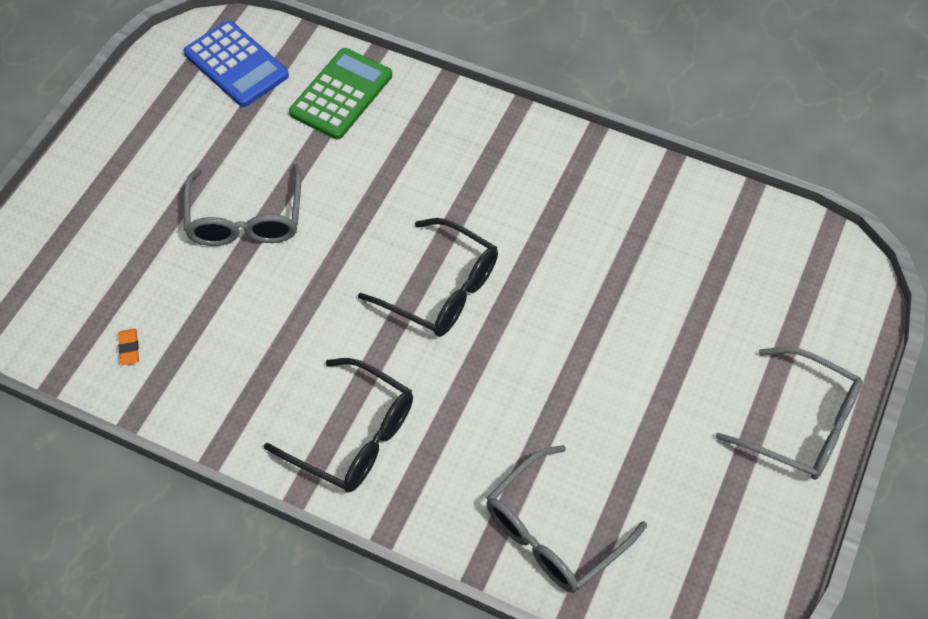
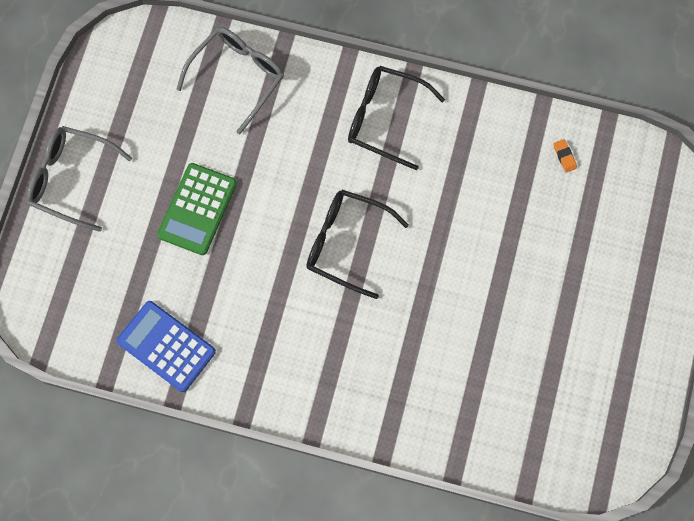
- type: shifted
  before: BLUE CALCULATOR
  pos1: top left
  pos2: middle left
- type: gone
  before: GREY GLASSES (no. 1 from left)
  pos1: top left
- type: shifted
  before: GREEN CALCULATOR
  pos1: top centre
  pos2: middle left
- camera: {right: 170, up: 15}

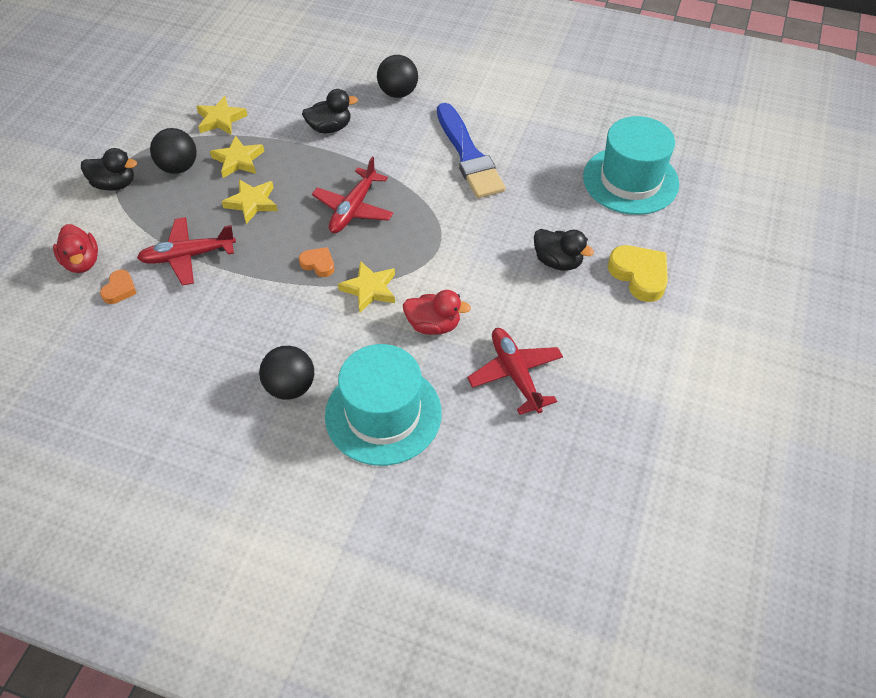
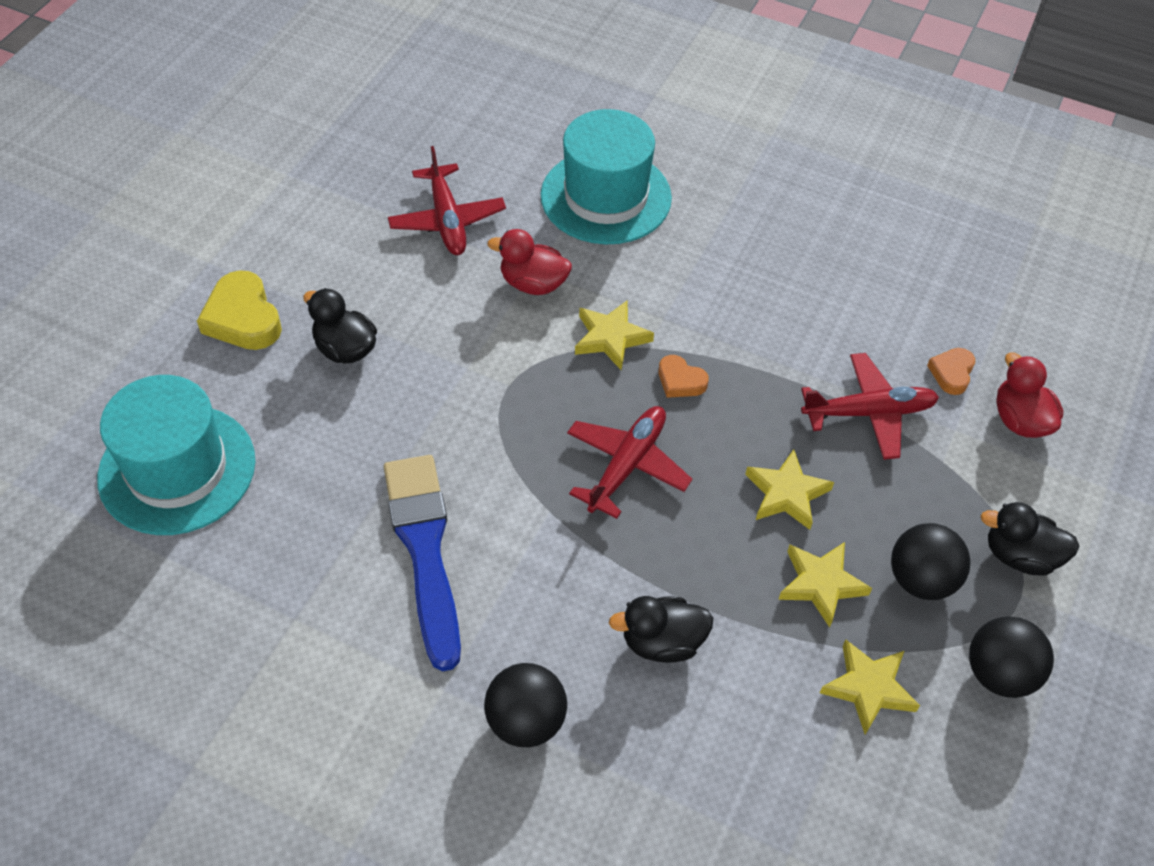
- type: shifted
  before: BLACK BALL (no. 2 from left in the first image)
  after: BLACK BALL (no. 3 from left)
  pos1: middle left
  pos2: bottom right
- camera: {right: -175, up: 0}

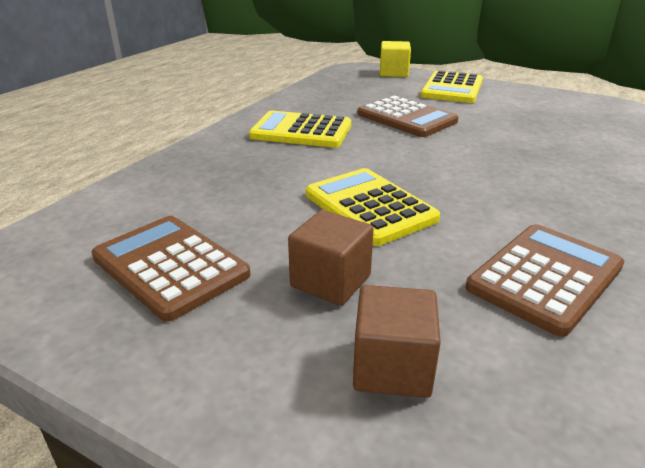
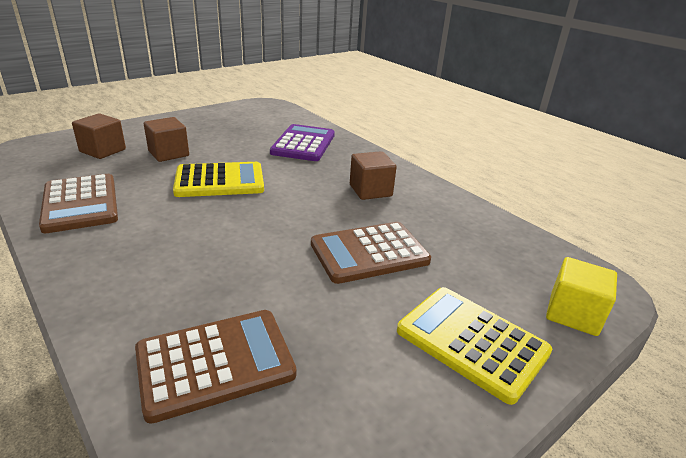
- type: shifted
  before: BROWN CALCULATOR (no. 1 from left in the first image)
  after: BROWN CALCULATOR (no. 2 from left)
  pos1: middle left
  pos2: bottom left
- type: swapped
  before: YELLOW CALCULATOR (no. 1 from left)
  after: BROWN CUBE (no. 3 from left)
  pos1: top centre
  pos2: centre
- type: new
  after: PURPLE CALCULATOR
  pos2: top centre
- camera: {right: 110, up: 0}

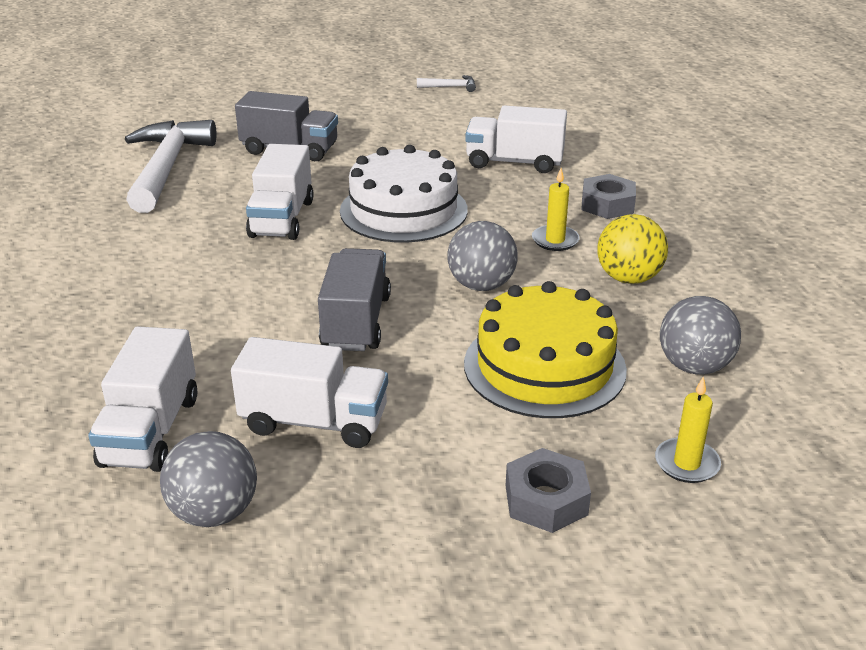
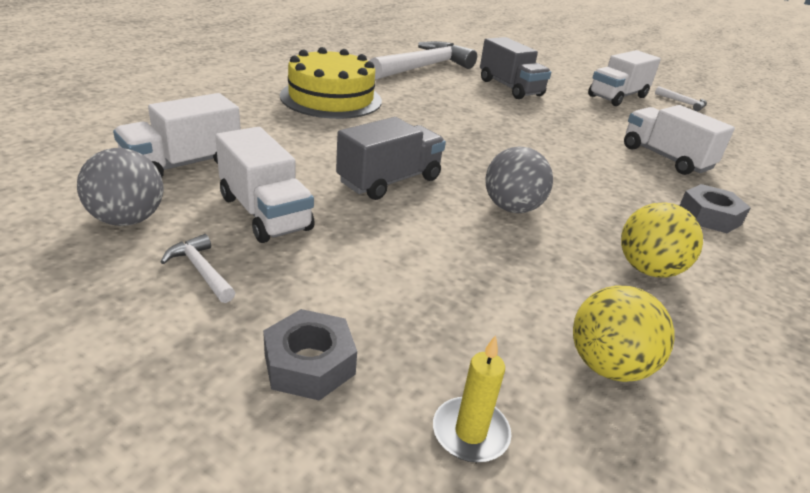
- type: shifted
  before: WHITE TRUCK (no. 2 from left in the first image)
  after: WHITE TRUCK (no. 3 from left)
  pos1: top left
  pos2: top right
- type: gone
  before: WHITE CAKE
  pos1: top centre
- type: shifted
  before: YELLOW CAKE
  pos1: centre
  pos2: top centre
- type: gone
  before: YELLOW CANDLE (no. 1 from left)
  pos1: top centre
- type: repainted
  before: GREY BALL (no. 3 from left)
  after: YELLOW BALL (no. 1 from left)
  pos1: middle right
  pos2: bottom right
- type: new
  after: WHITE HAMMER (no. 1 from left)
  pos2: middle left
- camera: {right: 40, up: 0}

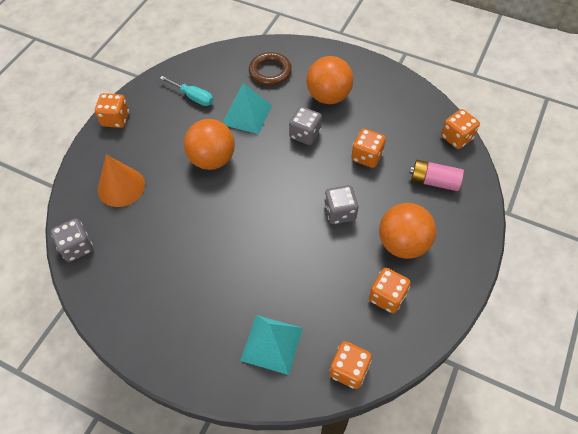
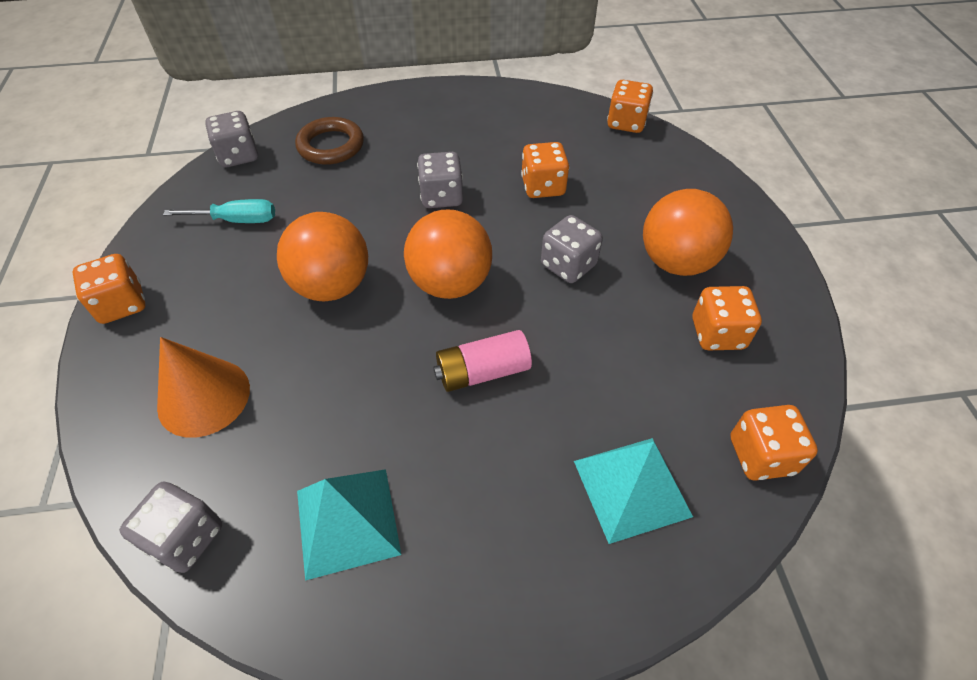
- type: shifted
  before: TURQUOISE PYRAMID (no. 1 from left)
  pos1: top centre
  pos2: bottom centre
- type: shifted
  before: ORANGE BALL (no. 2 from left)
  pos1: top centre
  pos2: centre
- type: shifted
  before: PINK BATTERY
  pos1: middle right
  pos2: centre
- type: new
  after: GREY DICE (no. 2 from left)
  pos2: top left
- camera: {right: -35, up: -5}

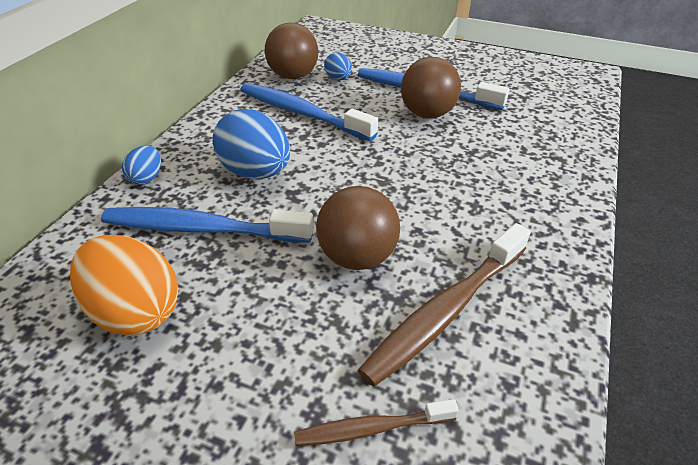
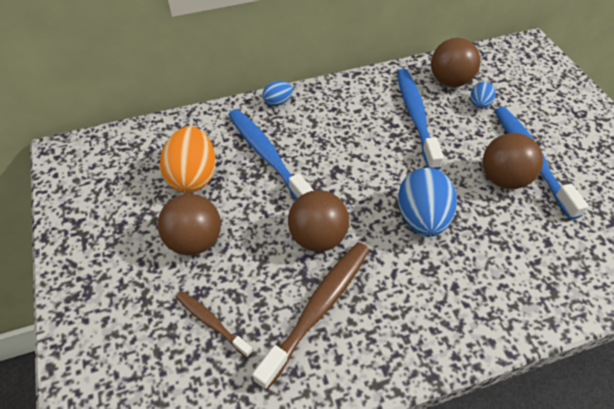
- type: shifted
  before: BLUE EGG (no. 2 from left)
  pos1: top centre
  pos2: middle right
- type: rotated
  before: BROWN TOOTHBRUSH (no. 2 from left)
  pos1: centre
  pos2: bottom centre
  turn: 120
- type: new
  after: BROWN BALL (no. 1 from left)
  pos2: middle left
- camera: {right: 50, up: 10}

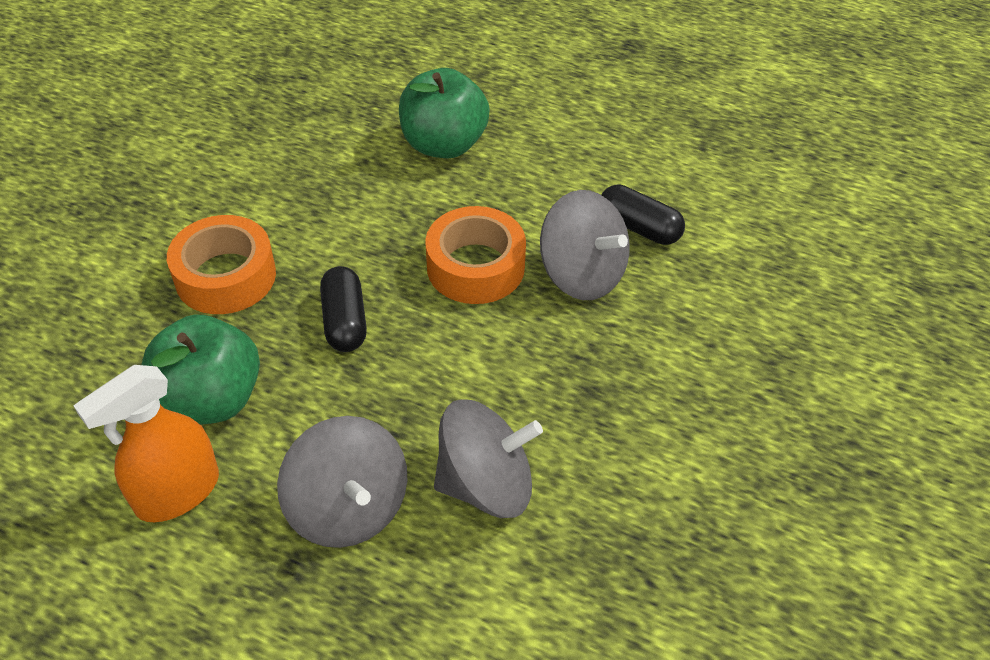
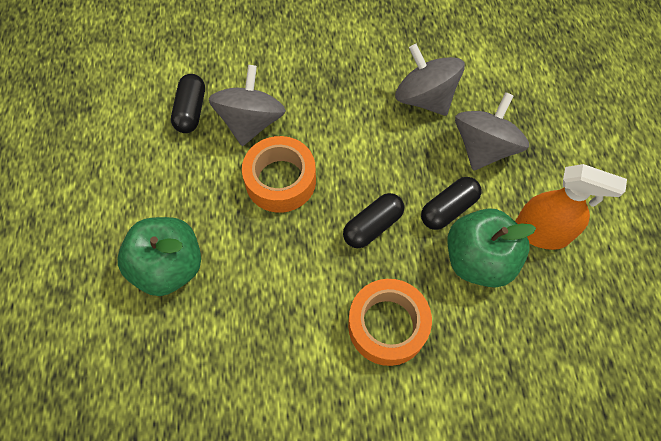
- type: new
  after: BLACK CAPSULE (no. 3 from left)
  pos2: middle right
- camera: {right: -120, up: 15}

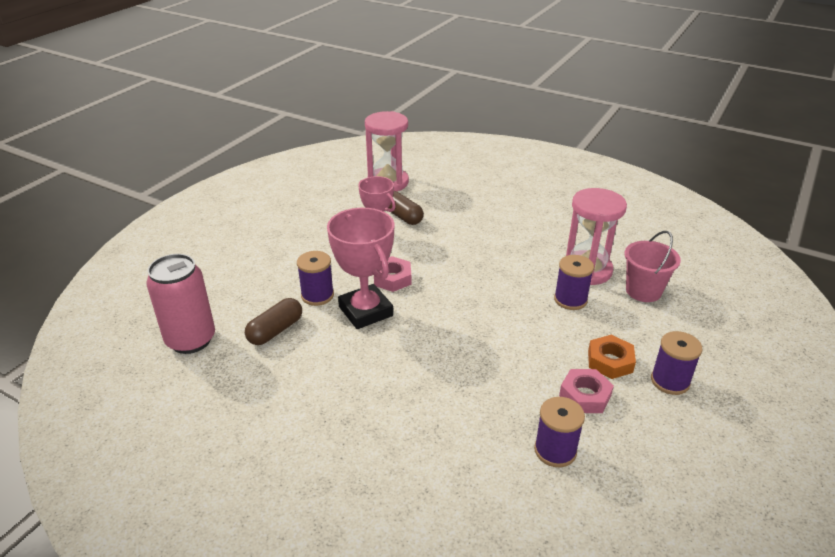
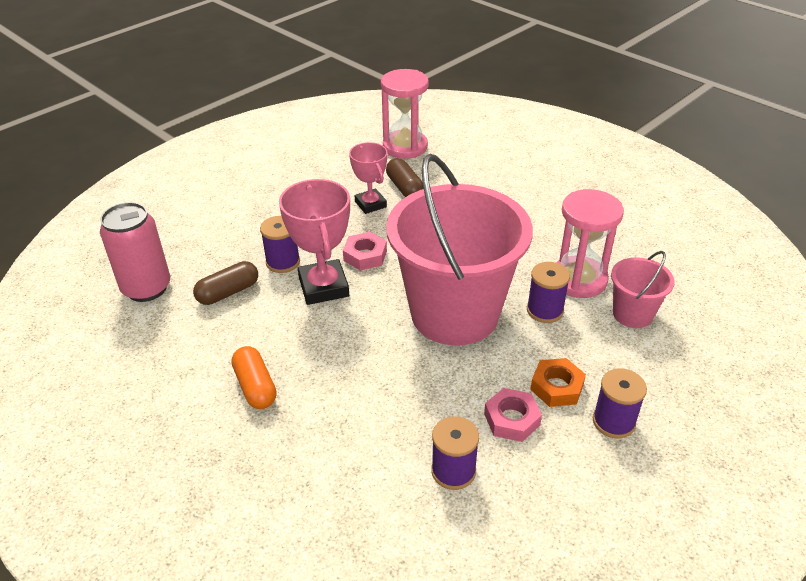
- type: new
  after: ORANGE CAPSULE
  pos2: middle left
- type: new
  after: PINK BUCKET (no. 1 from left)
  pos2: centre
- camera: {right: 15, up: 5}

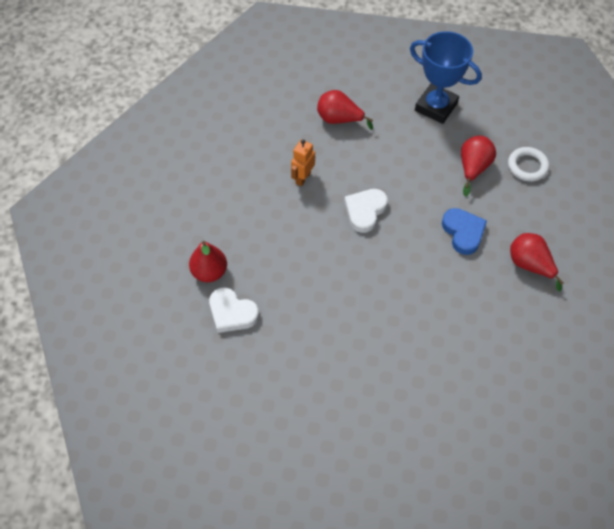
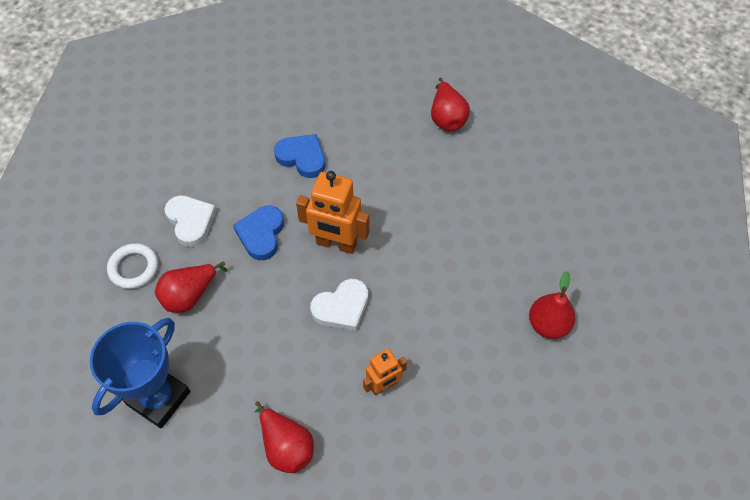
- type: shifted
  before: WHITE HEART (no. 1 from left)
  pos1: centre
  pos2: middle left
- type: rotated
  before: BLUE TROPHY
  pos1: top right
  pos2: bottom left
  turn: 60
- type: shifted
  before: RED PEAR (no. 4 from left in the first image)
  after: RED PEAR (no. 3 from left)
  pos1: middle right
  pos2: top centre
- type: new
  after: BLUE HEART (no. 2 from left)
  pos2: top centre
- type: new
  after: ORANGE ROBOT (no. 1 from left)
  pos2: centre
- camera: {right: -150, up: 0}

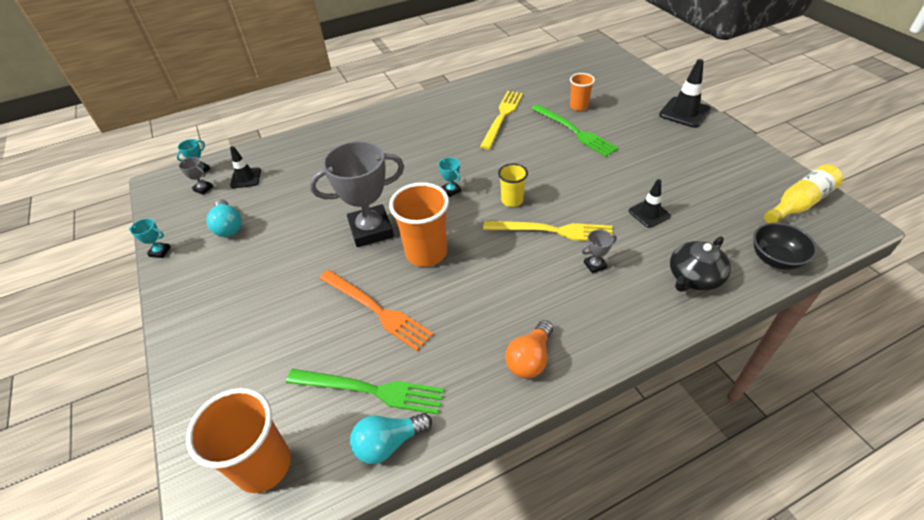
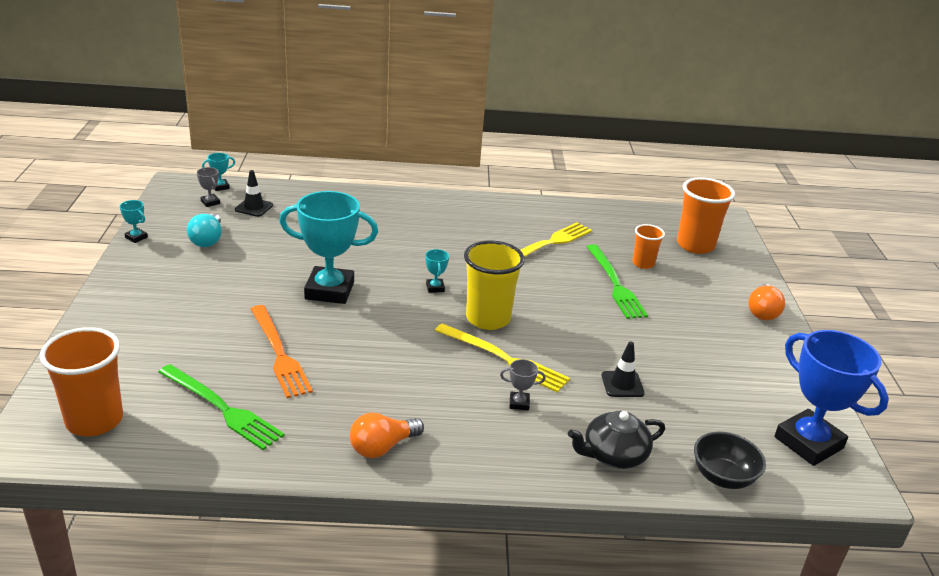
- type: repainted
  before: GREY TROPHY (no. 2 from left)
  after: TURQUOISE TROPHY (no. 3 from left)
  pos1: centre
  pos2: centre
- type: gone
  before: TURQUOISE LIGHT BULB (no. 2 from left)
  pos1: bottom centre
- type: shifted
  before: ORANGE CUP (no. 2 from left in the first image)
  after: ORANGE CUP (no. 3 from left)
  pos1: centre
  pos2: middle right
- type: scaled
  before: YELLOW CUP
  pos1: centre
  pos2: centre
  scale: 1.77
- type: swapped
  before: BLACK TRAFFIC CONE (no. 3 from left)
  after: ORANGE LIGHT BULB (no. 2 from left)
  pos1: top right
  pos2: middle right
- type: swapped
  before: YELLOW BOTTLE
  after: BLUE TROPHY
  pos1: middle right
  pos2: bottom right
- camera: {right: 20, up: -15}

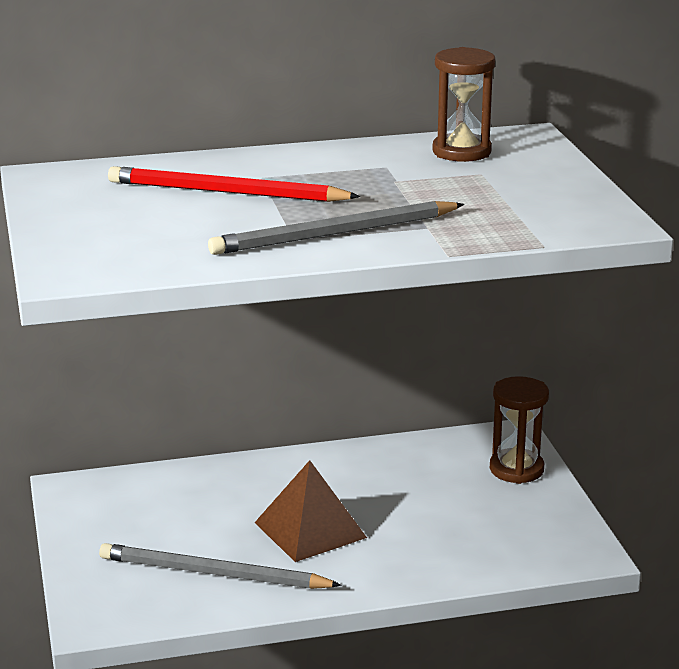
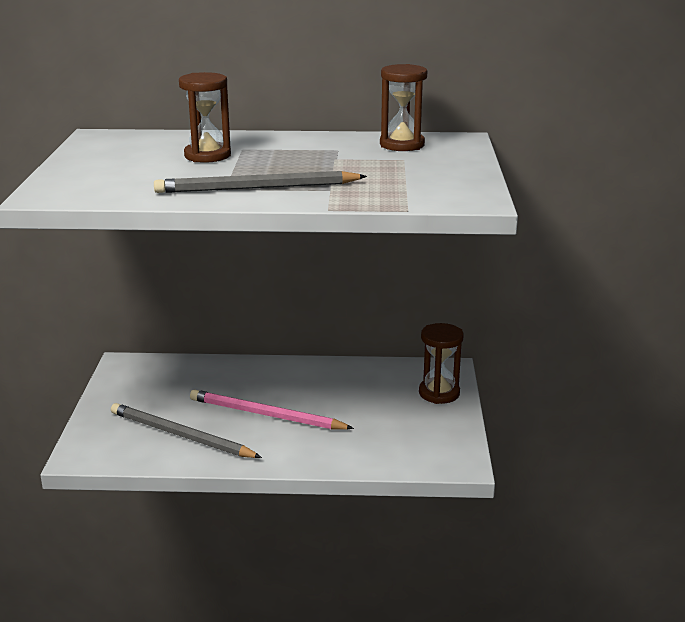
- type: swapped
  before: RED PENCIL
  after: BROWN HOURGLASS (no. 1 from left)
  pos1: top centre
  pos2: top left
- type: swapped
  before: BROWN PYRAMID
  after: PINK PENCIL
  pos1: bottom centre
  pos2: centre
- camera: {right: 15, up: 0}

